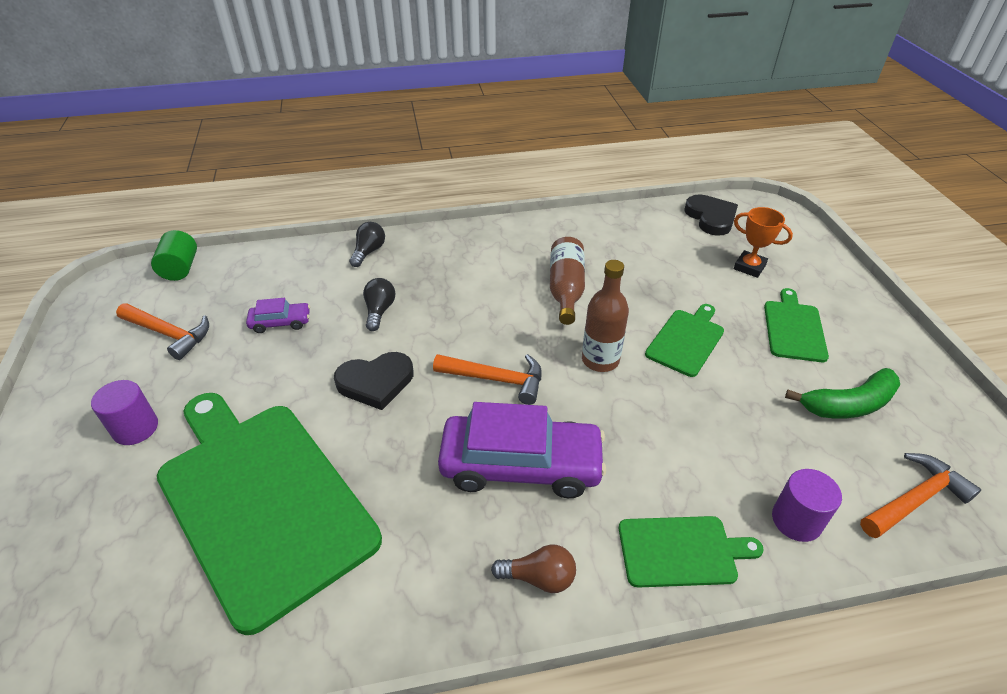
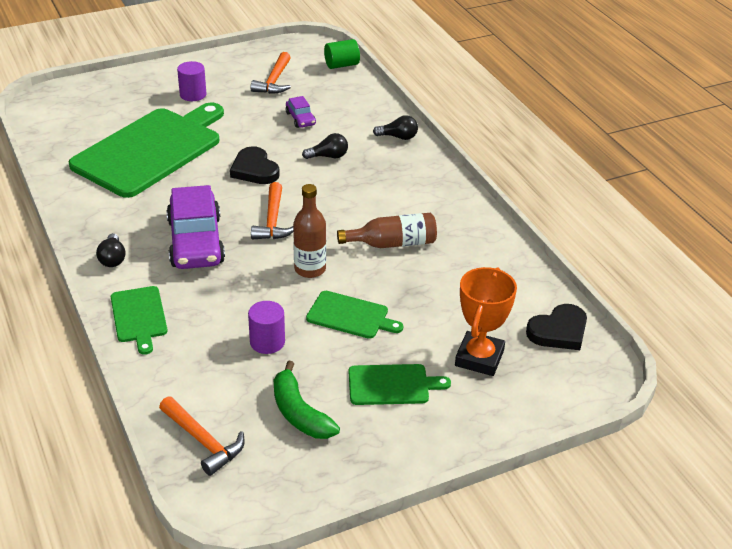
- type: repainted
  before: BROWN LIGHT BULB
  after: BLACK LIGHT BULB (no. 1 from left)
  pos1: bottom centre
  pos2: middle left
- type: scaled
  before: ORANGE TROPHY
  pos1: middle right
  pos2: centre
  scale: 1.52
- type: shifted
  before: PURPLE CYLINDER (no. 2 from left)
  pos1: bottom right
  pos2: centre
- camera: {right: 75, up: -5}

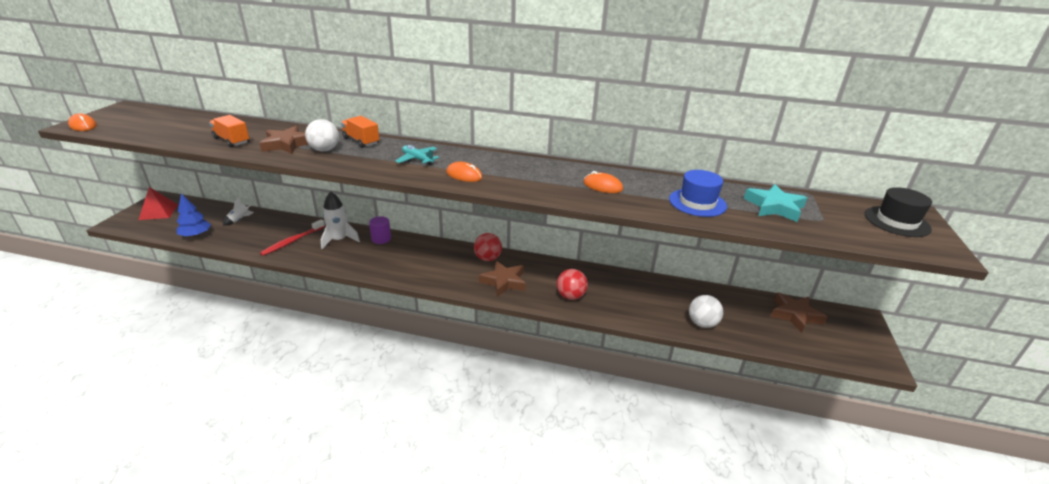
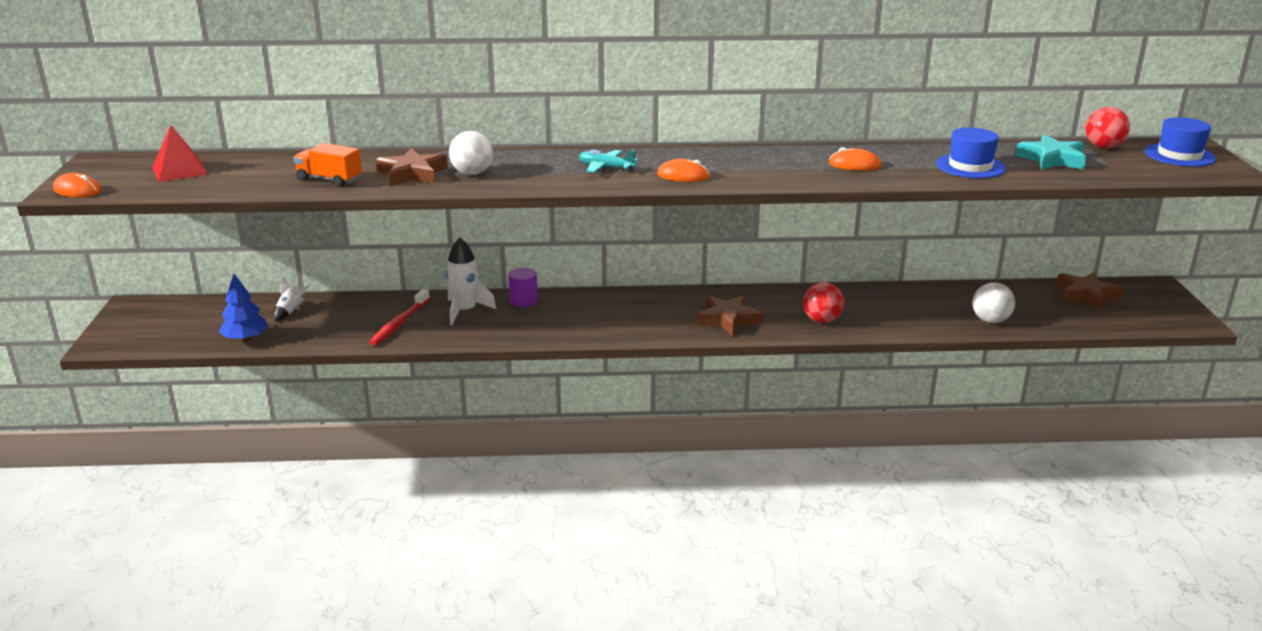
- type: shifted
  before: RED PYRAMID
  pos1: middle left
  pos2: top left
- type: gone
  before: ORANGE TRUCK (no. 2 from left)
  pos1: top centre
- type: shifted
  before: RED BALL (no. 1 from left in the first image)
  after: RED BALL (no. 2 from left)
  pos1: centre
  pos2: top right
- type: repainted
  before: BLACK HAT
  after: BLUE HAT (no. 2 from left)
  pos1: middle right
  pos2: top right
- camera: {right: -15, up: -5}

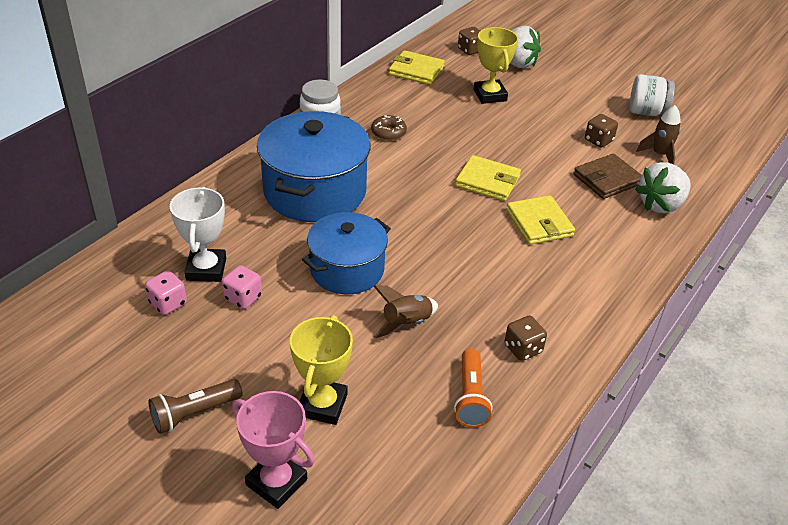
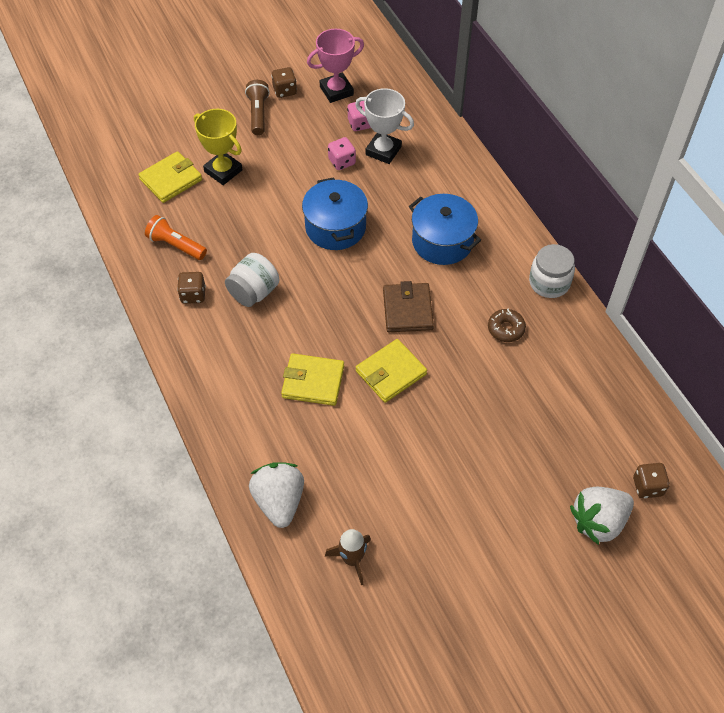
- type: shifted
  before: PINK TROPHY
  pos1: bottom centre
  pos2: top centre
- type: scaled
  before: BLUE POT (no. 1 from left in the first image)
  pos1: top centre
  pos2: top centre
  scale: 0.65
- type: gone
  before: BROWN ROCKET (no. 1 from left)
  pos1: centre
- type: shifted
  before: YELLOW WALLET (no. 1 from left)
  pos1: top centre
  pos2: top left
- type: gone
  before: YELLOW TROPHY (no. 2 from left)
  pos1: top centre
- type: shifted
  before: BROWN WALLET
  pos1: middle right
  pos2: centre
- type: shifted
  before: BROWN DICE (no. 3 from left in the first image)
  after: BROWN DICE (no. 2 from left)
  pos1: top right
  pos2: top centre
- type: shifted
  before: WHITE JAR (no. 2 from left in the first image)
  after: WHITE JAR (no. 1 from left)
  pos1: top right
  pos2: centre
- camera: {right: 120, up: 15}

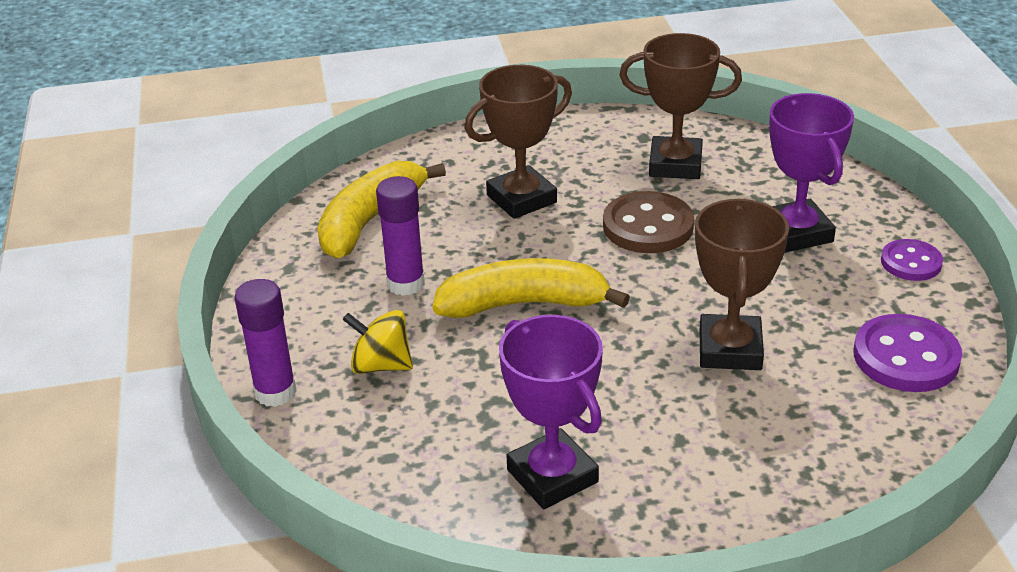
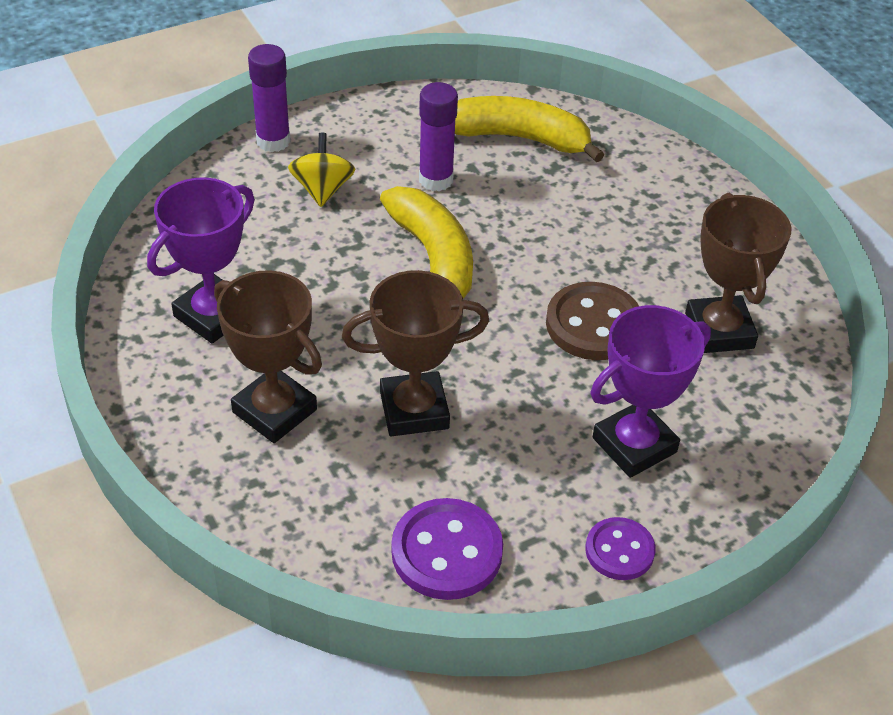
- type: shifted
  before: BROWN TROPHY (no. 1 from left)
  pos1: top centre
  pos2: middle left
- camera: {right: 70, up: 10}

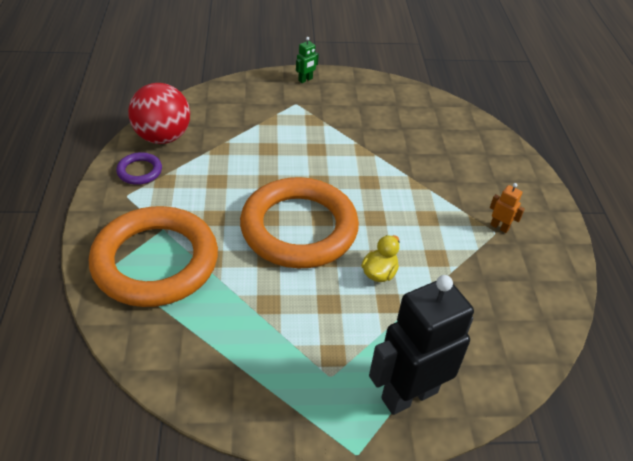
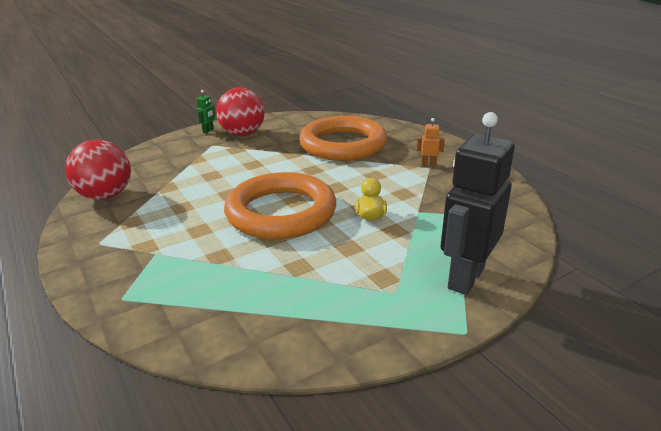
- type: shifted
  before: ORANGE RING (no. 1 from left in the first image)
  after: ORANGE RING (no. 2 from left)
  pos1: middle left
  pos2: top centre
- type: gone
  before: PURPLE RING
  pos1: middle left
- type: new
  after: RED BALL (no. 2 from left)
  pos2: top centre
- camera: {right: -25, up: -15}

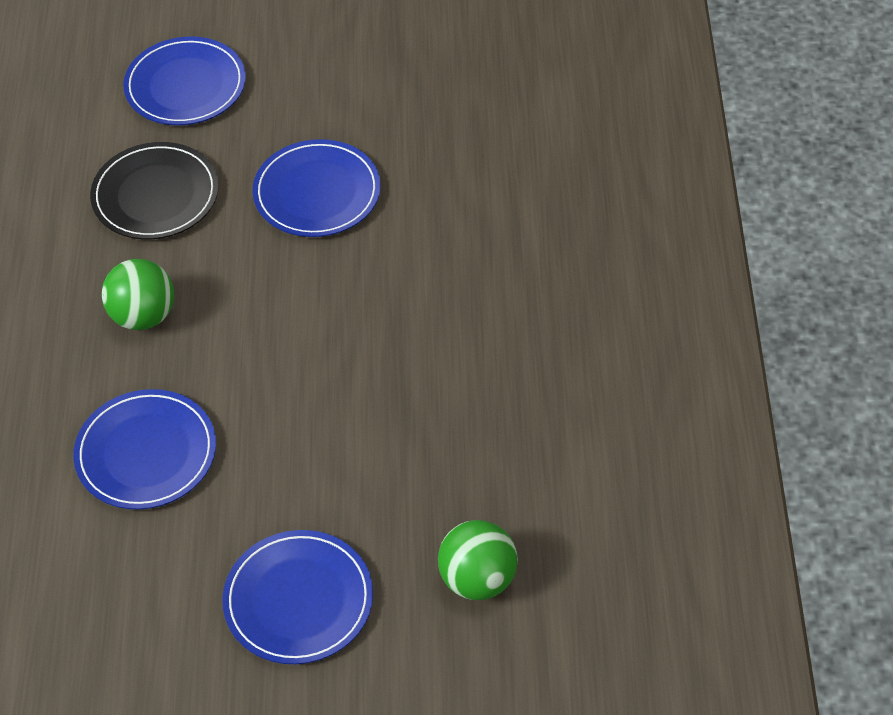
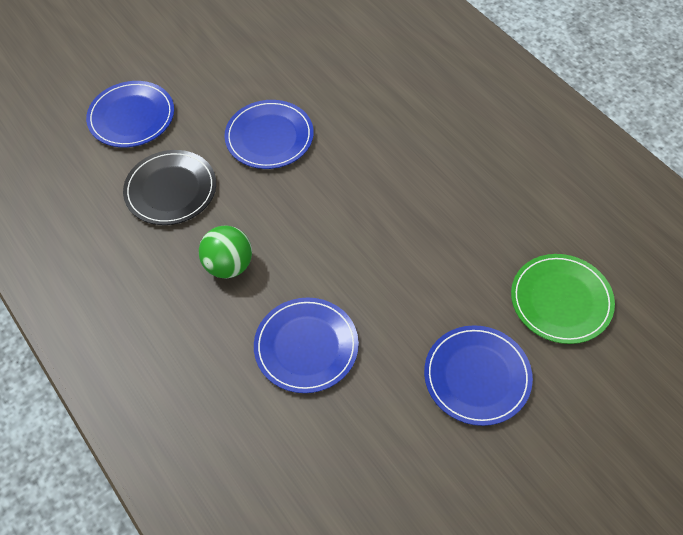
- type: swapped
  before: GREEN BALL (no. 2 from left)
  after: GREEN PLATE
  pos1: bottom centre
  pos2: middle right
- camera: {right: -35, up: 5}

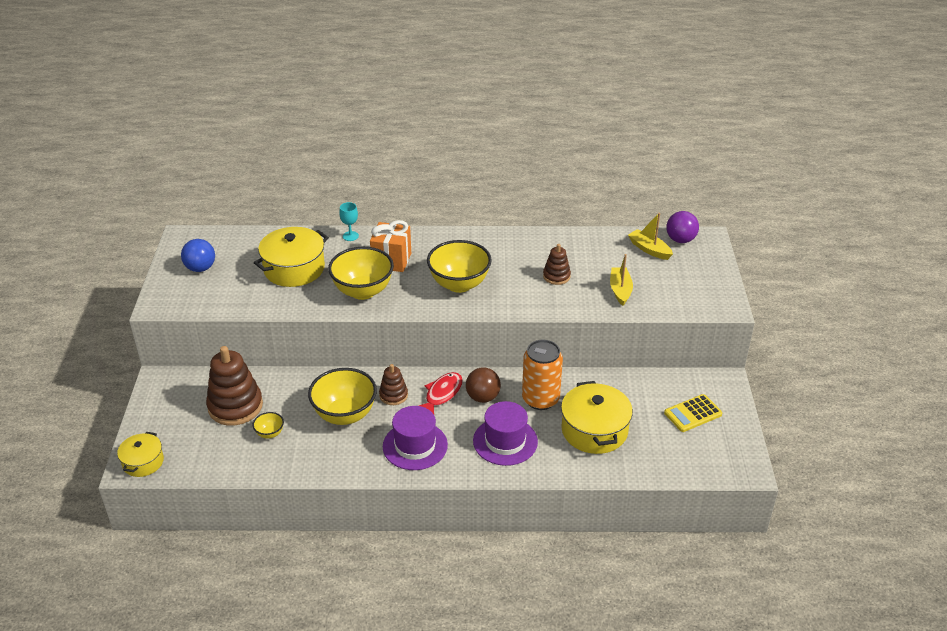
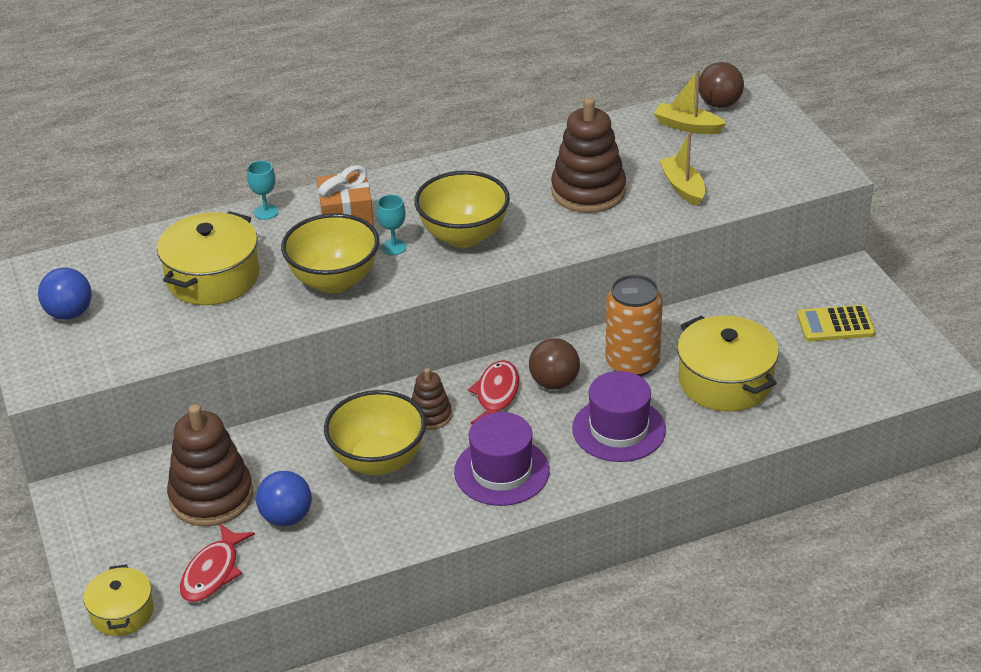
- type: swapped
  before: YELLOW BOWL (no. 1 from left)
  after: BLUE BALL (no. 2 from left)
  pos1: bottom left
  pos2: bottom left
- type: scaled
  before: BROWN STACKING TOY (no. 3 from left)
  pos1: centre
  pos2: top centre
  scale: 1.88
- type: rotated
  before: YELLOW CALCULATOR
  pos1: middle right
  pos2: middle right
  turn: 45
- type: repainted
  before: PURPLE BALL
  after: BROWN BALL (no. 2 from left)
  pos1: middle right
  pos2: top right
- type: new
  after: RED FISH (no. 1 from left)
  pos2: bottom left
- type: new
  after: TURQUOISE GOBLET (no. 2 from left)
  pos2: centre
- camera: {right: -20, up: 0}

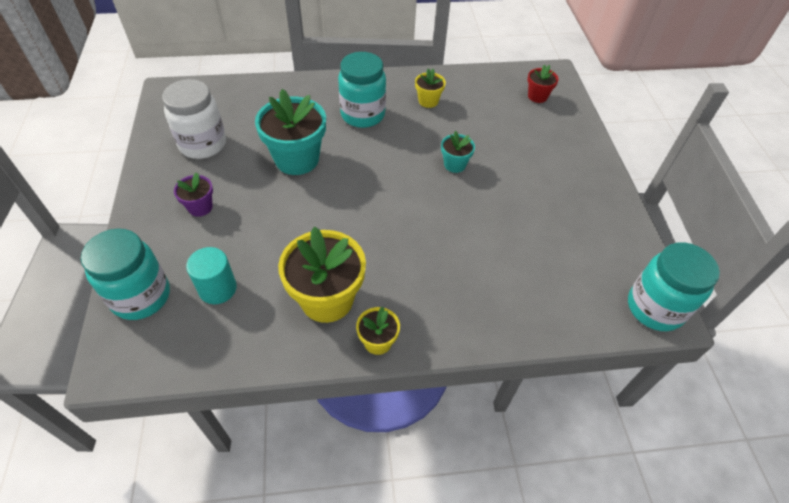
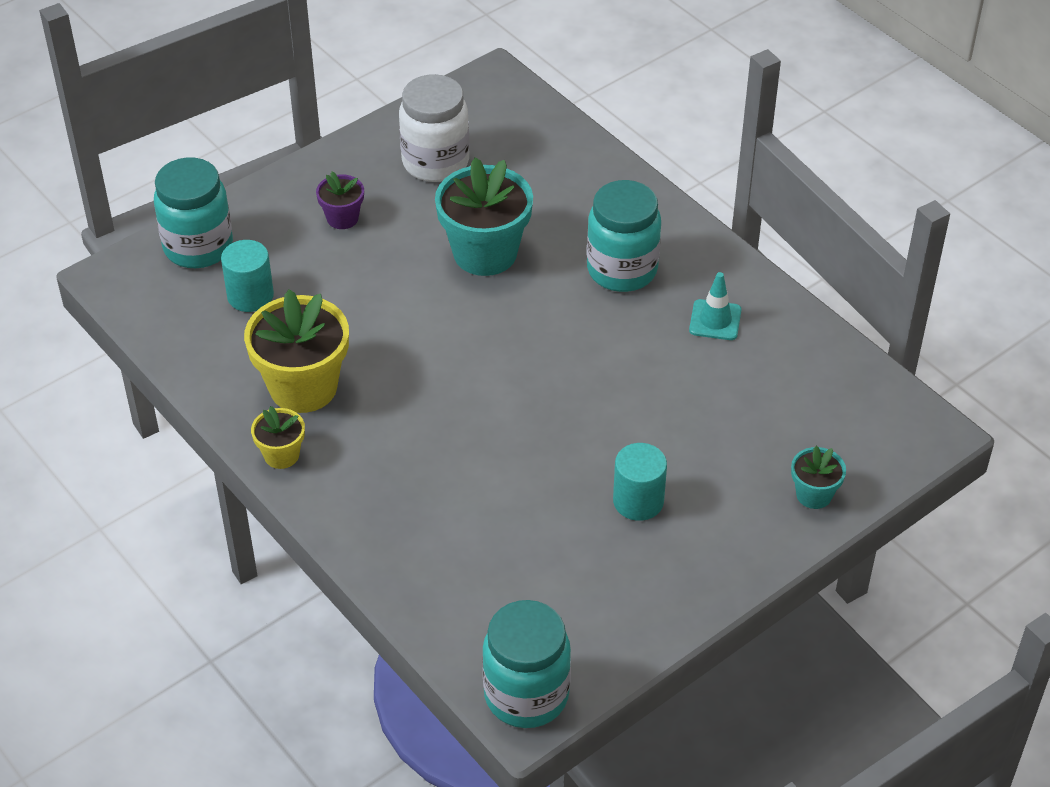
- type: swapped
  before: YELLOW FLOWER POT (no. 3 from left)
  after: TURQUOISE TRAFFIC CONE
  pos1: top centre
  pos2: middle right
- type: shifted
  before: TURQUOISE FLOWER POT (no. 2 from left)
  pos1: top centre
  pos2: middle right
- type: gone
  before: RED FLOWER POT
  pos1: top right
- type: new
  after: TURQUOISE CYLINDER (no. 2 from left)
  pos2: centre
- camera: {right: 60, up: -5}

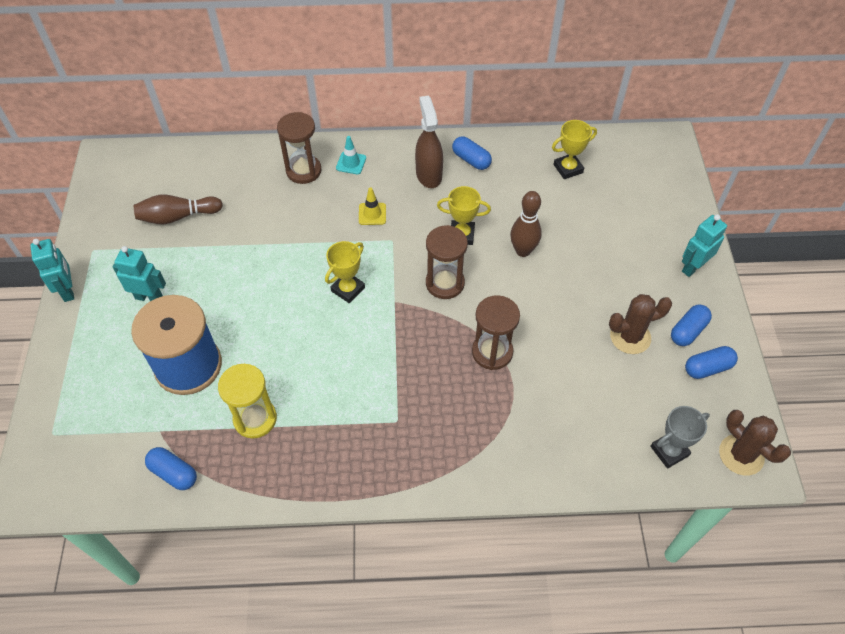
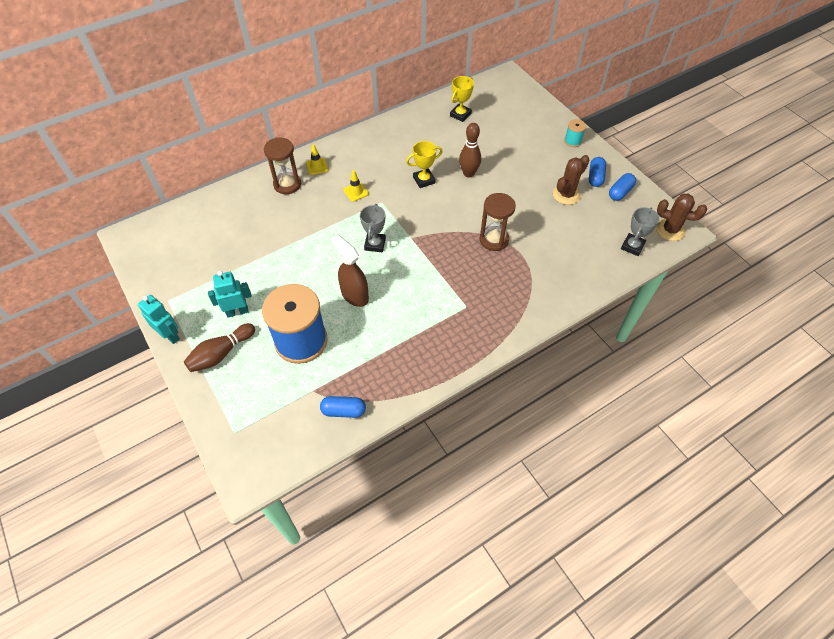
- type: shifted
  before: BROWN BOWLING PIN (no. 1 from left)
  pos1: top left
  pos2: middle left
- type: gone
  before: YELLOW HOURGLASS
  pos1: middle left
- type: repainted
  before: YELLOW TROPHY (no. 1 from left)
  after: GREY TROPHY (no. 1 from left)
  pos1: centre
  pos2: centre
- type: repainted
  before: TURQUOISE TRAFFIC CONE
  after: YELLOW TRAFFIC CONE (no. 1 from left)
  pos1: top centre
  pos2: top centre
- type: shifted
  before: BROWN SPRAY BOTTLE
  pos1: top centre
  pos2: centre
- type: gone
  before: BROWN HOURGLASS (no. 2 from left)
  pos1: centre
- type: gone
  before: BLUE CAPSULE (no. 2 from left)
  pos1: top centre
- type: swapped
  before: TURQUOISE ROBOT (no. 3 from left)
  after: TURQUOISE SPOOL
  pos1: middle right
  pos2: top right
- camera: {right: -30, up: 0}

